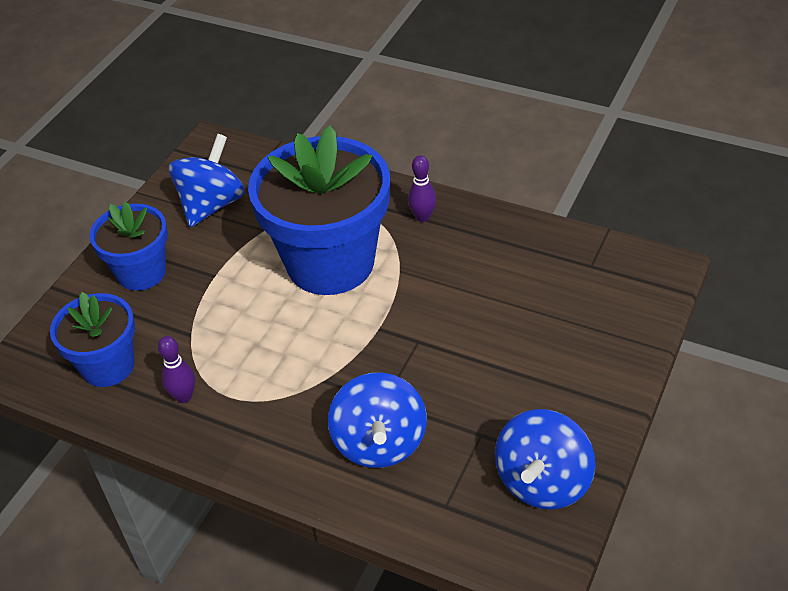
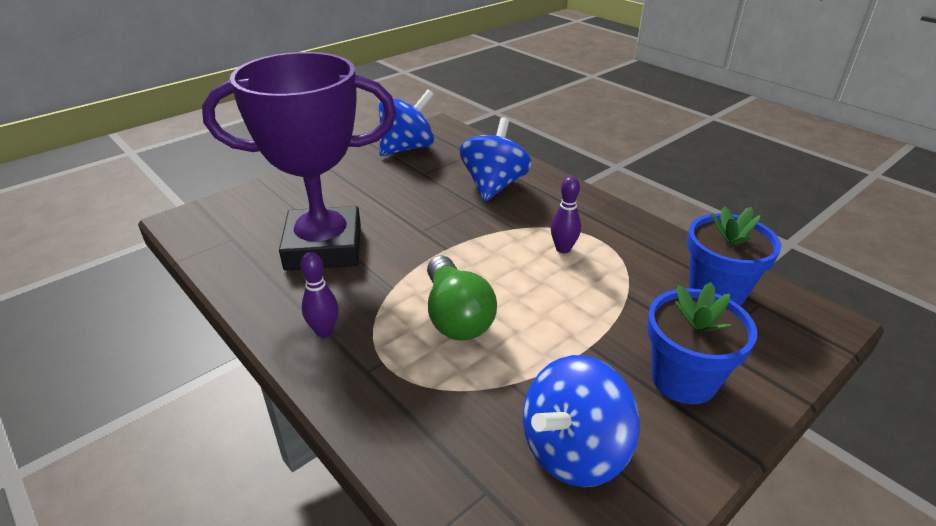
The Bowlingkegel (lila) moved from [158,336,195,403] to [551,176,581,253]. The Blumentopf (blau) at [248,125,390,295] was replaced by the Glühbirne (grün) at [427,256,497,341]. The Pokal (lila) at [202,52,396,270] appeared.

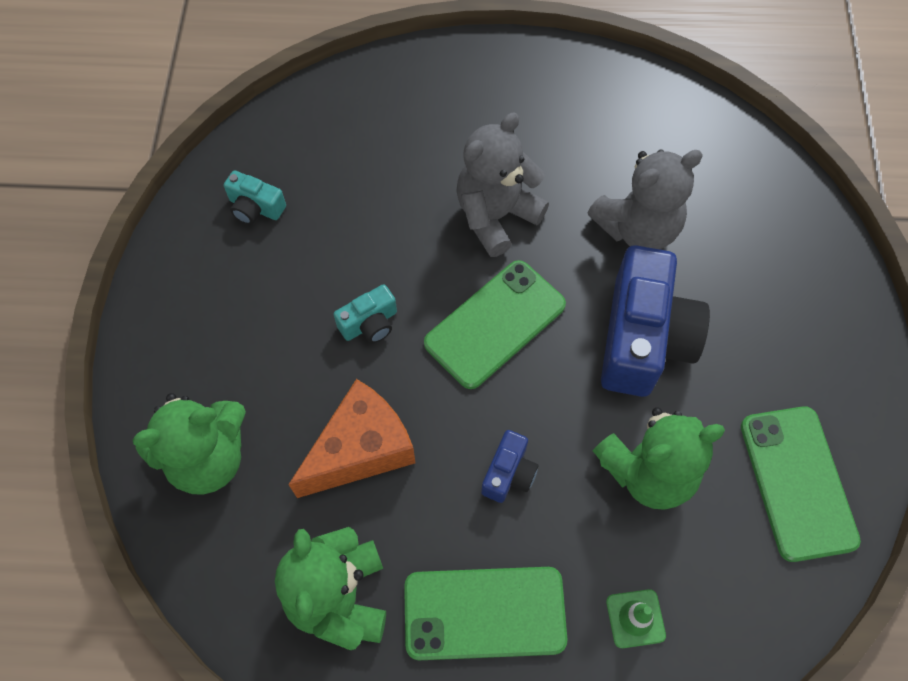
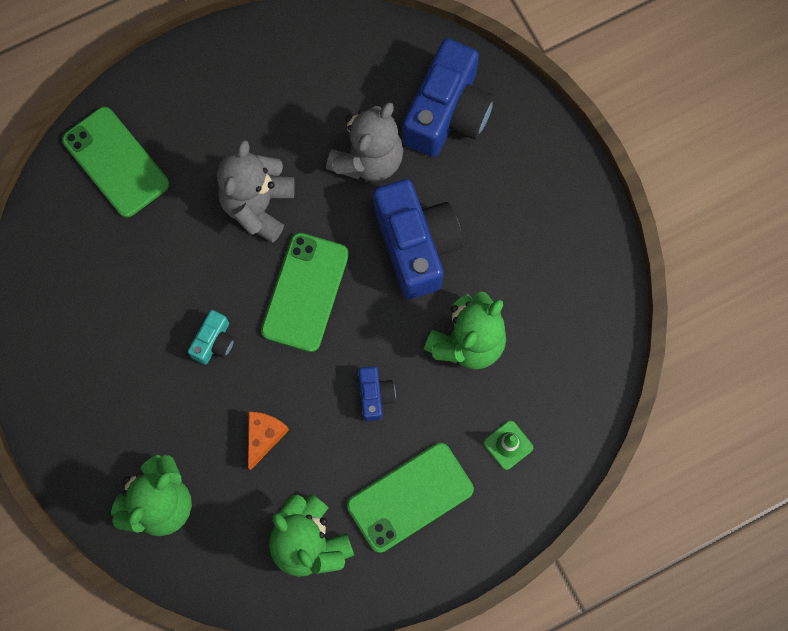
The Kamera (türkis) at [224,170,286,225] disappeared. The Käse (orange) at [288,379,415,498] changed to 0.58 times the size. The Handy (grün) moved from [741,406,861,562] to [62,107,169,218]. The Kamera (blau) at [403,39,494,157] appeared.

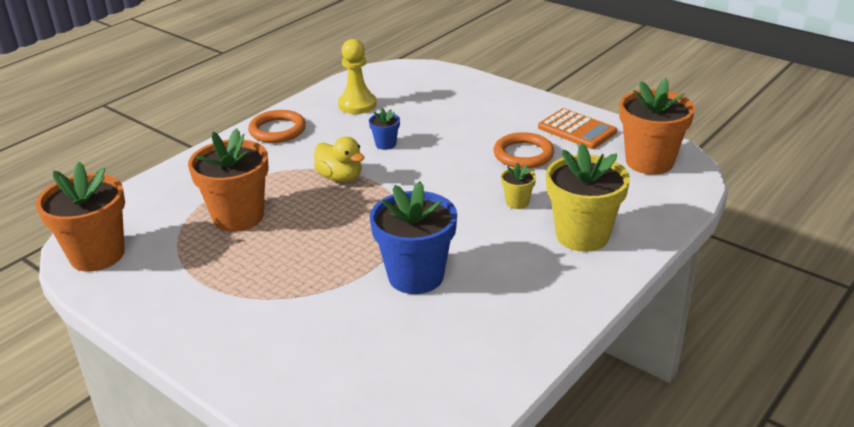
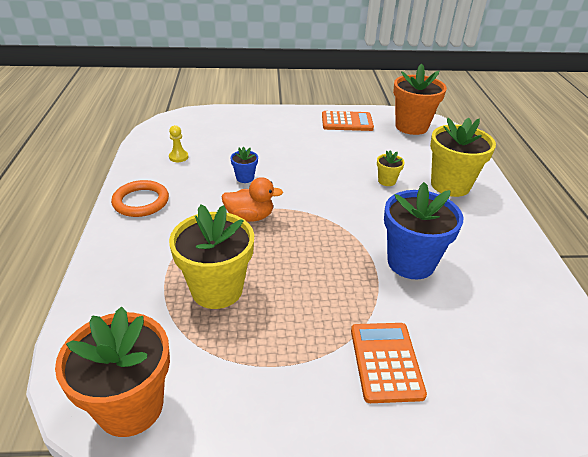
The Blumentopf (orange) at [188,128,269,232] became the Blumentopf (gelb) at [169,204,254,309]. The Ente (gelb) at [314,137,364,182] became the Ente (orange) at [221,177,283,222]. The Bauer (gelb) at [338,39,377,114] changed to 0.56 times the size. The Ring (orange) at [493,132,554,169] disappeared. The Taschenrechner (orange) at [351,323,427,403] appeared.

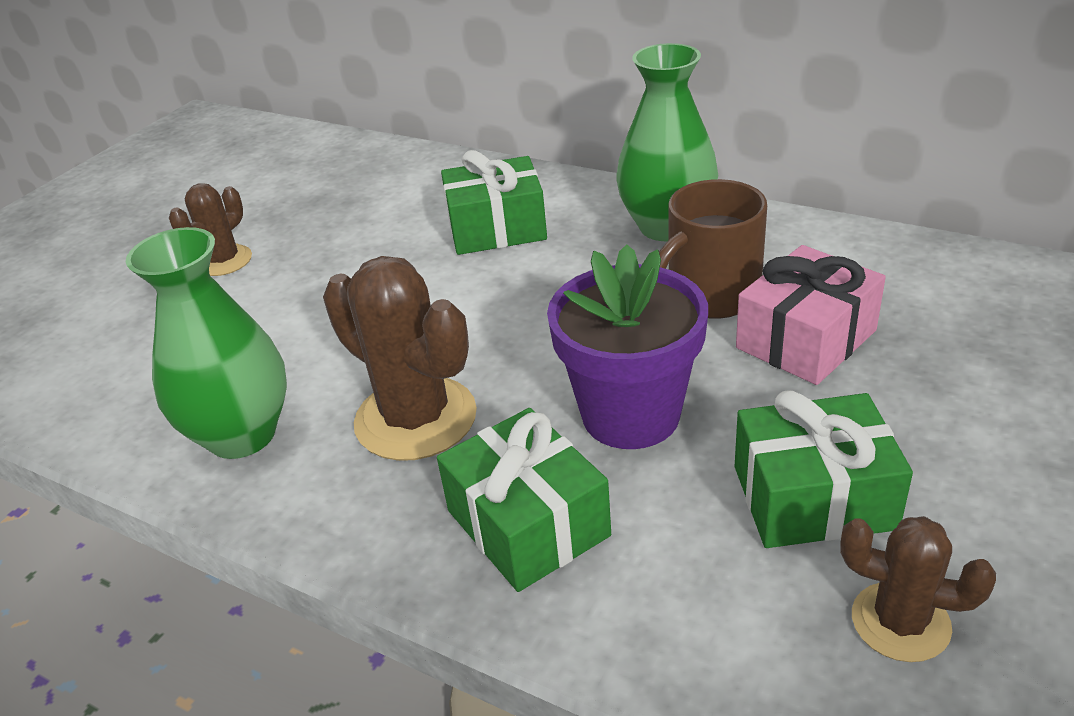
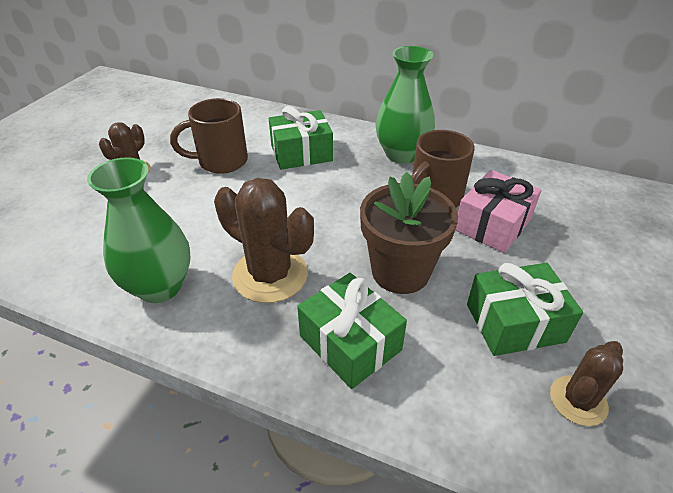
The Blumentopf (lila) at [547,244,708,449] became the Blumentopf (braun) at [360,172,458,294]. The Kaktus (braun) at [840,516,996,662] turned 60 degrees counterclockwise. The Tasse (braun) at [170,98,248,174] appeared.

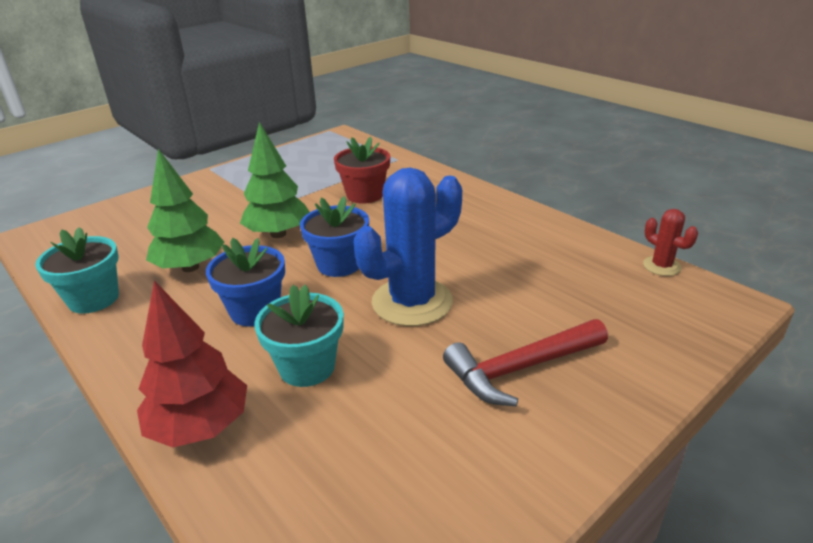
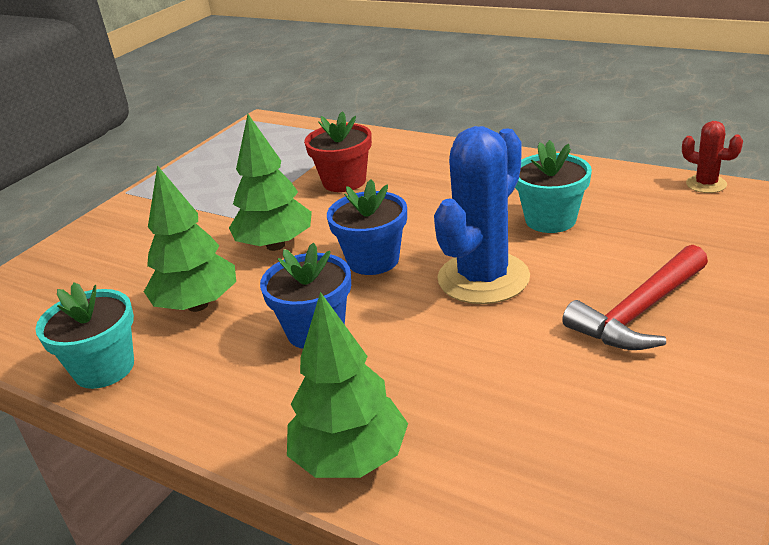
The Baum (rot) at [137,280,247,448] became the Baum (grün) at [287,292,408,478]. The Blumentopf (türkis) moved from [254,284,344,387] to [515,140,592,233].

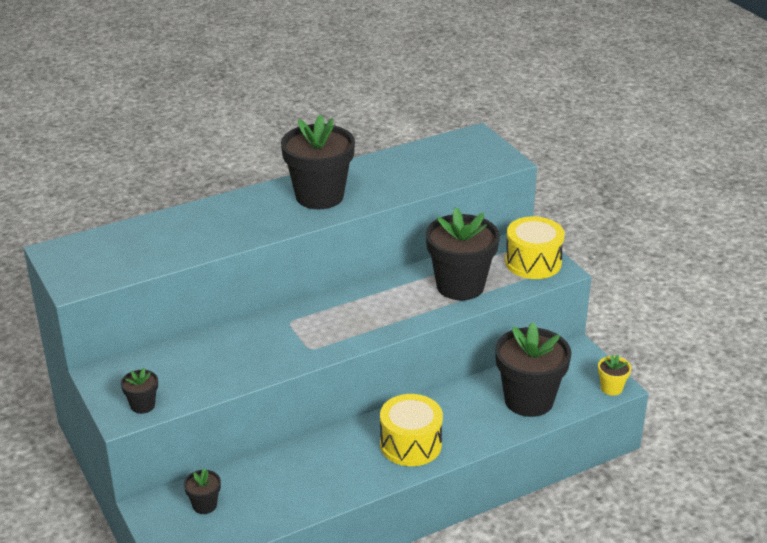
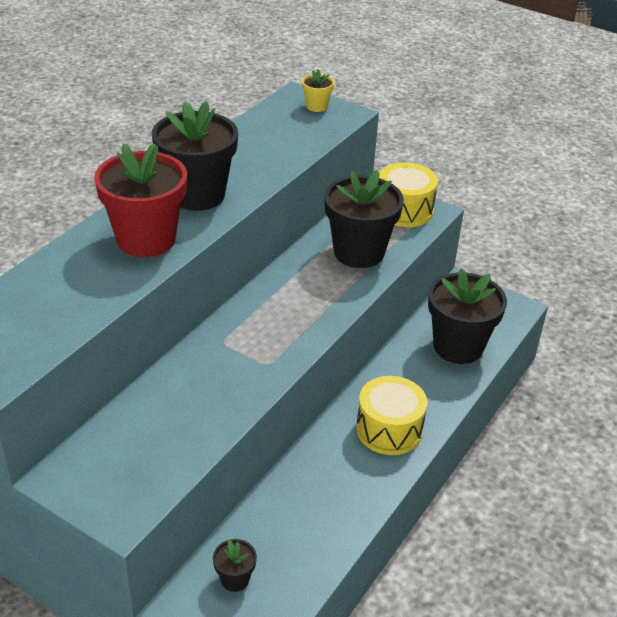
The Blumentopf (schwarz) at [121,367,158,414] disappeared. The Blumentopf (gelb) moved from [598,355,631,395] to [302,69,334,112]. The Blumentopf (rot) at [94,143,187,257] appeared.

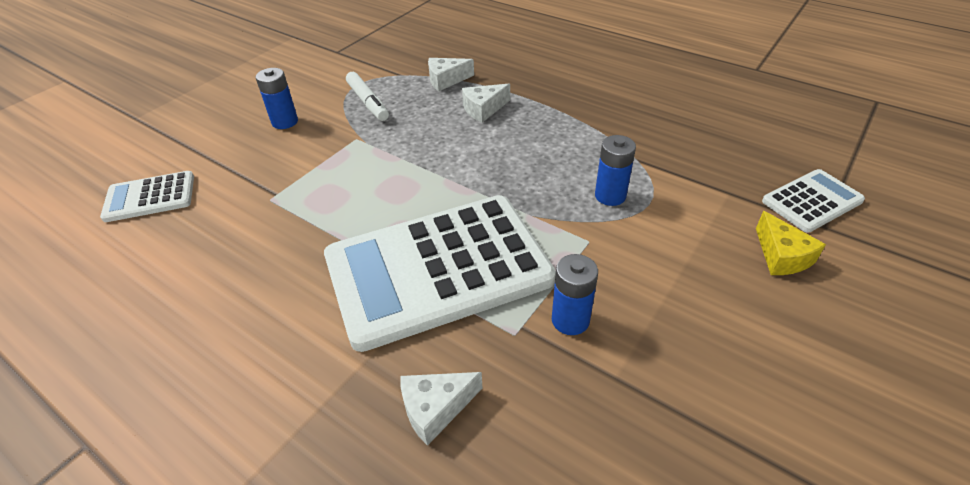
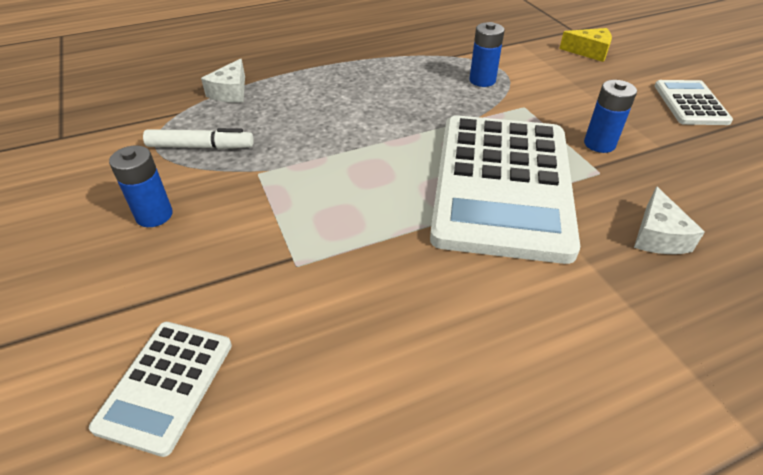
The Käse (weiß) at [462,84,510,123] disappeared. The Taschenrechner (weiß) moved from [762,169,865,233] to [655,80,733,125].

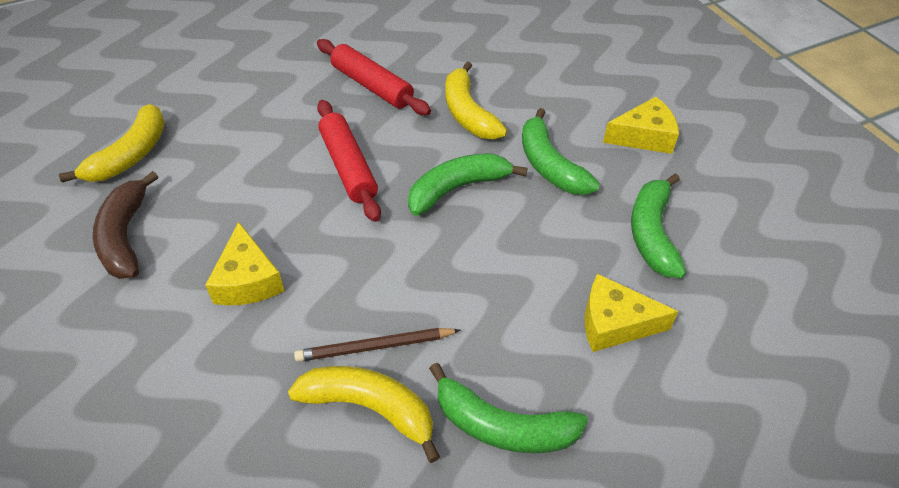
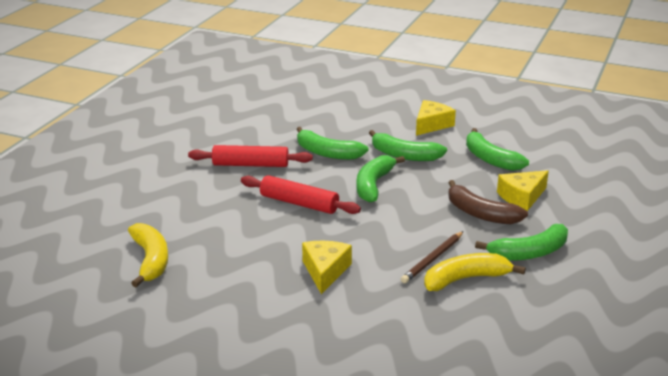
The Banane (braun) moved from [93,171,158,279] to [448,180,528,224]. The Käse (gelb) at [205,222,284,305] turned 120 degrees counterclockwise. The Banane (gelb) at [445,61,507,139] became the Banane (grün) at [296,127,369,160].

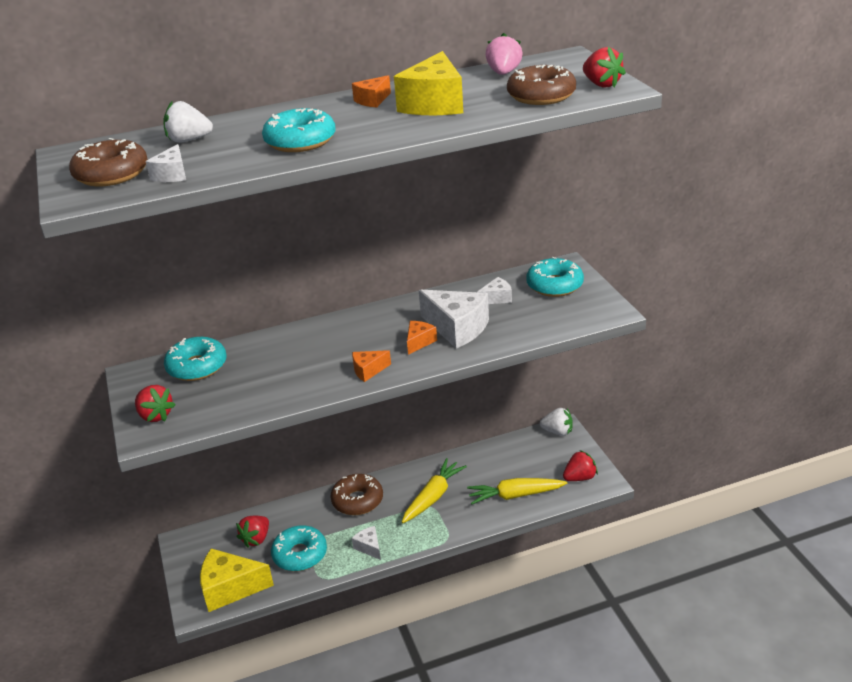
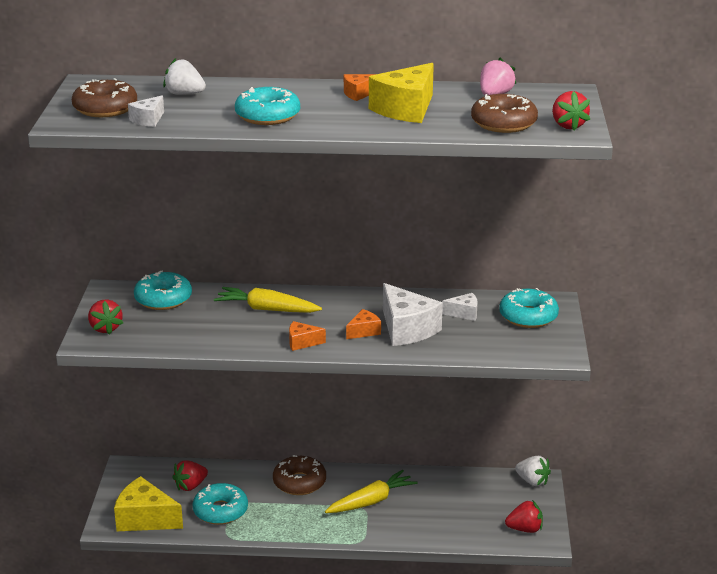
The Käse (weiß) at [352,526,381,560] disappeared. The Karotte (gelb) moved from [467,478,567,504] to [214,287,322,313].

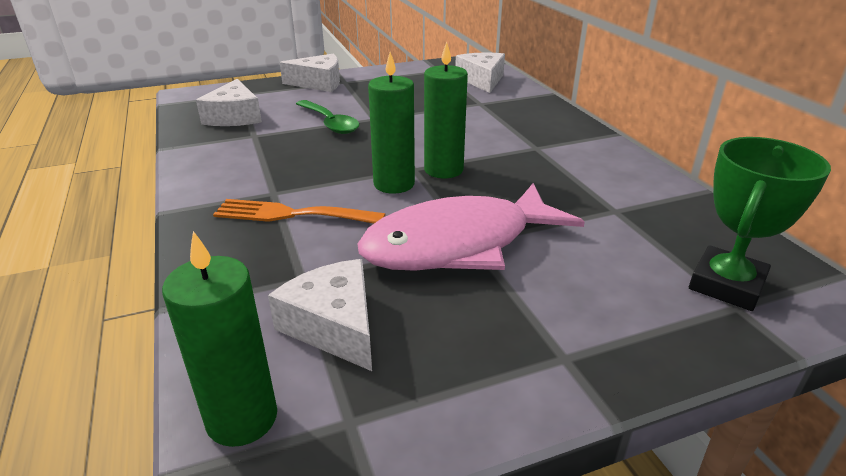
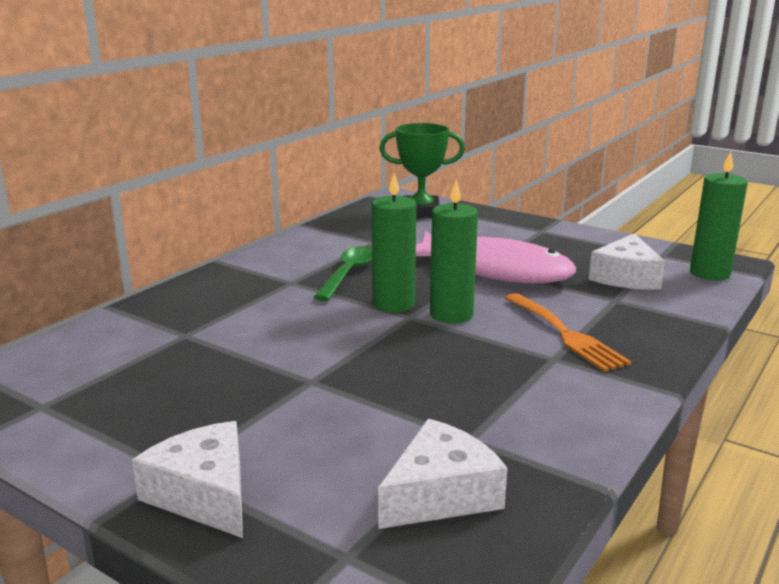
The Löffel (grün) moved from [296,100,359,134] to [314,246,372,301]. The Käse (weiß) at [455,53,505,93] disappeared.

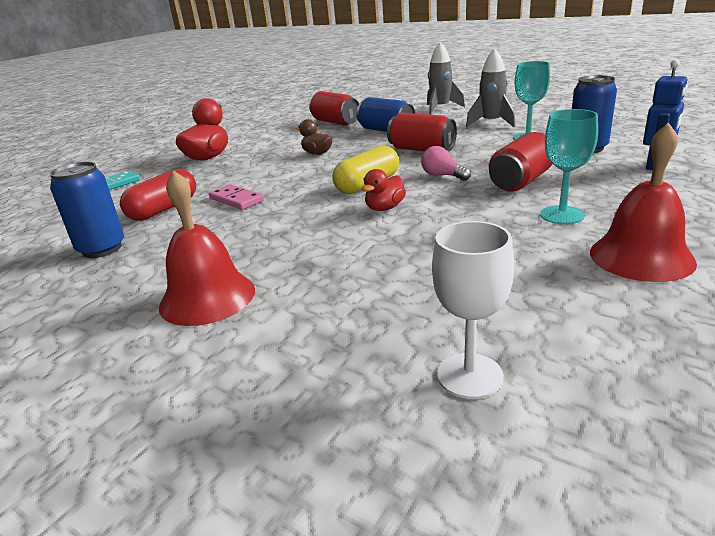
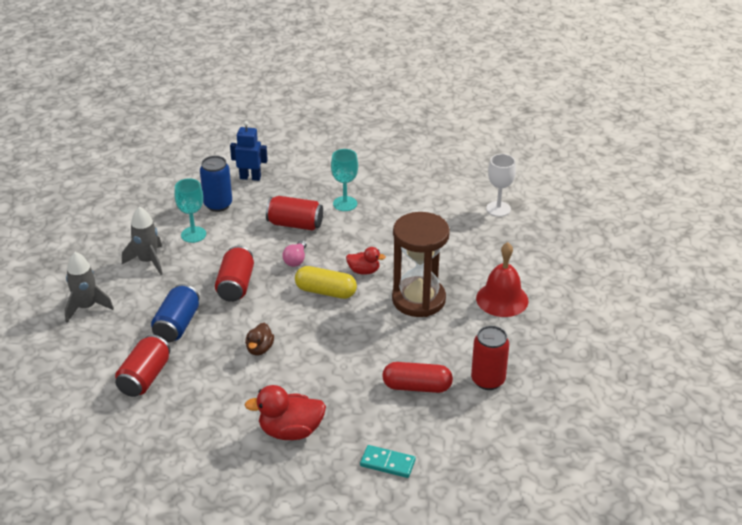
The Dose (blau) at [50,162,124,258] became the Dose (rot) at [471,326,509,390]. The Dominostein (rosa) at [209,184,264,210] disappeared. The Glocke (rot) at [590,122,697,282] disappeared. The Sanduhr (braun) at [392,212,450,317] appeared.

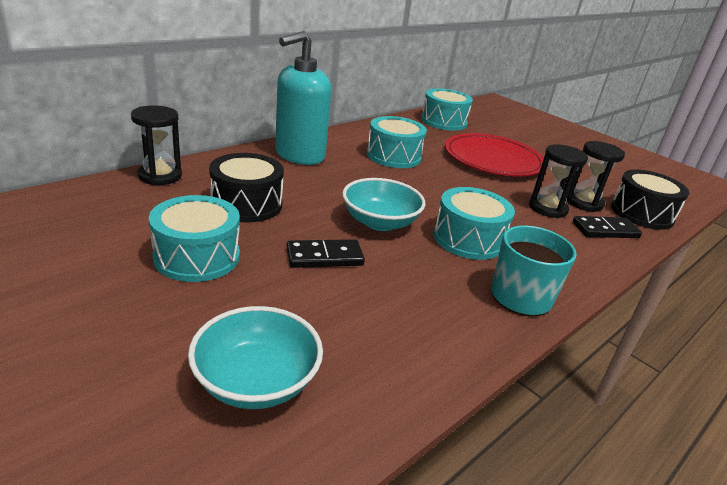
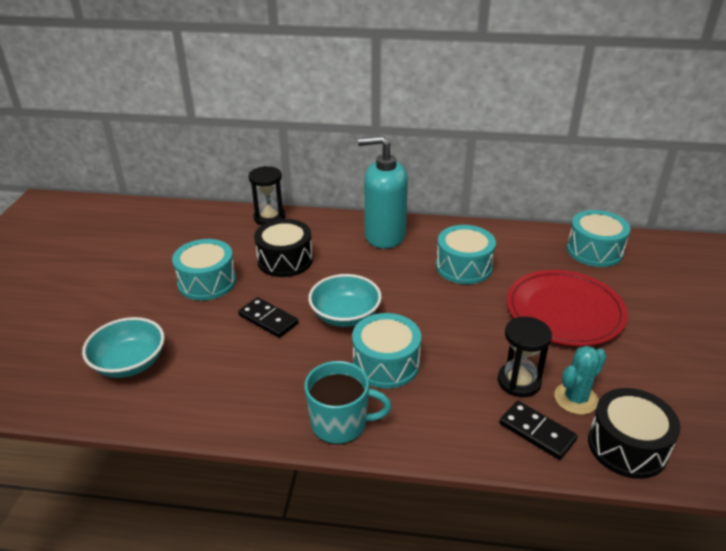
The Sanduhr (schwarz) at [567,141,625,212] was replaced by the Kaktus (türkis) at [554,346,606,415].

